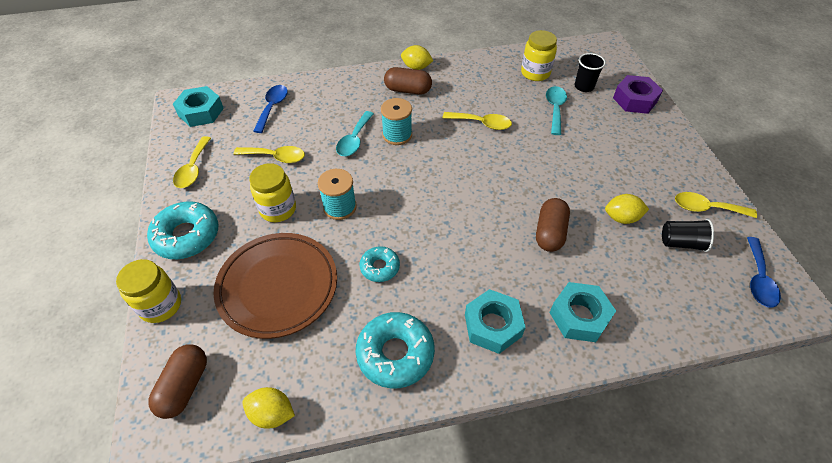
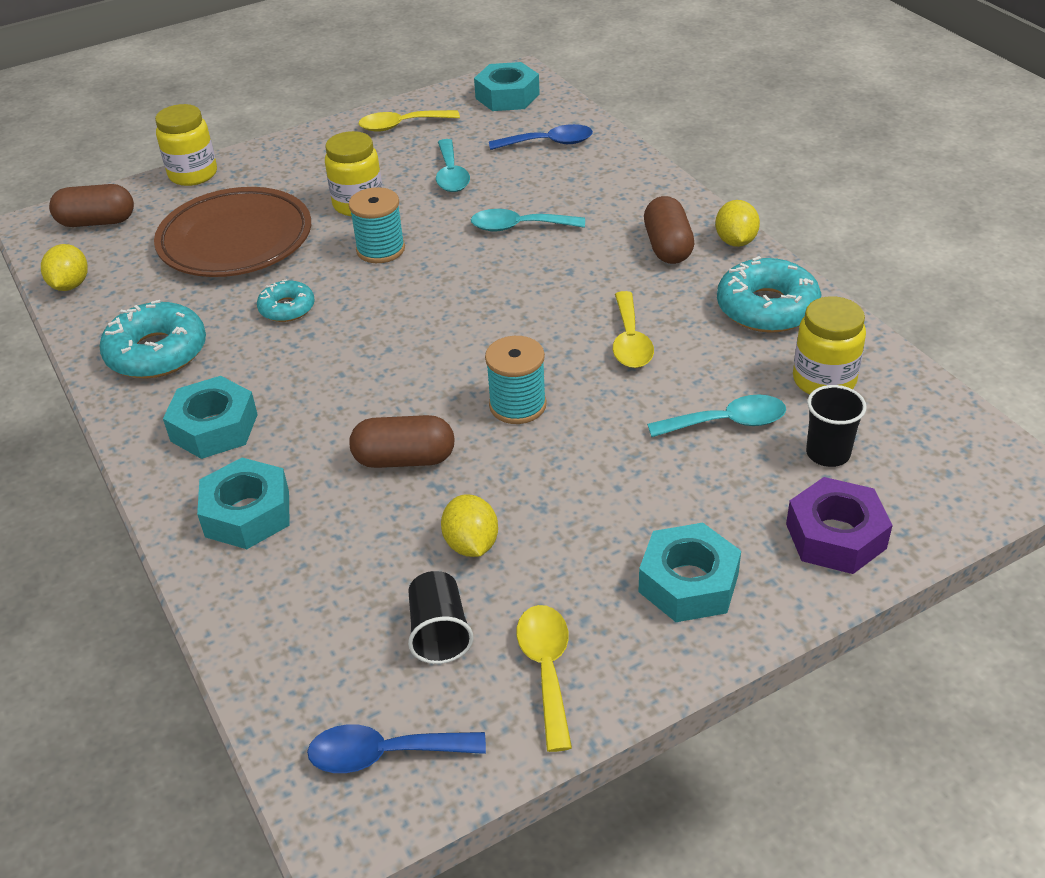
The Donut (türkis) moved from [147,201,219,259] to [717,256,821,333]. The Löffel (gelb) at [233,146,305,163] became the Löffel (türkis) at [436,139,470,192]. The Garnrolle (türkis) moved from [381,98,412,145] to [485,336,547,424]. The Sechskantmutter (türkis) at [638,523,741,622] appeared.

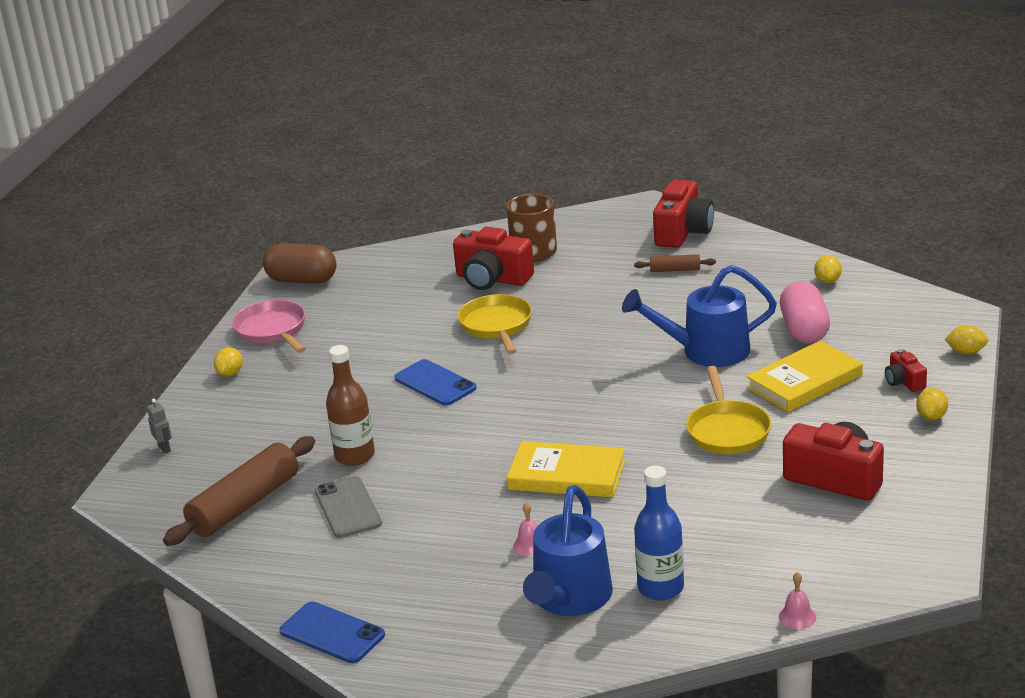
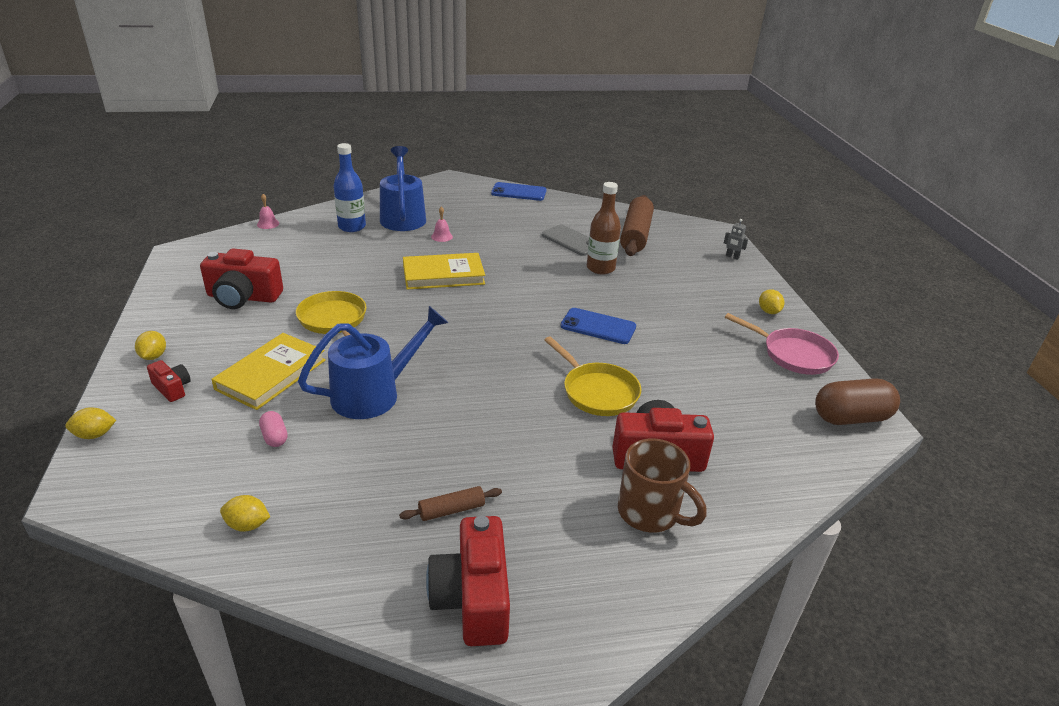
The Kapsel (rosa) at [780,281,830,344] changed to 0.48 times the size. The Zitrone (gelb) at [814,255,842,283] turned 60 degrees counterclockwise.

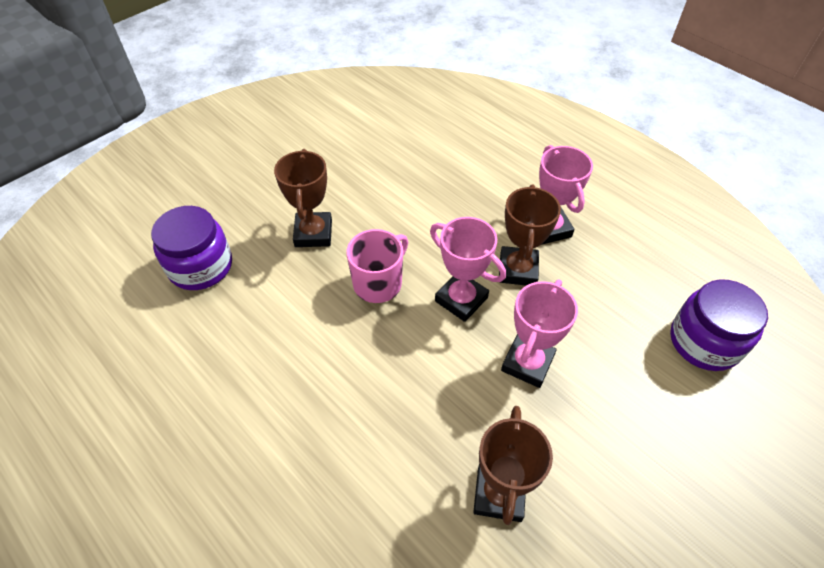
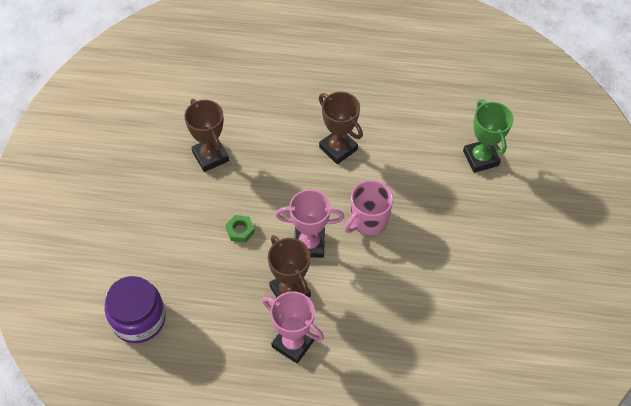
The Einmachglas (lila) at [151,206,232,290] was replaced by the Pokal (grün) at [463,99,514,173]. The Pokal (braun) moved from [274,149,332,247] to [319,92,363,164]. The Tasse (rosa) at [346,229,408,303] turned 45 degrees clockwise. The Pokal (rosa) at [501,280,578,388] was replaced by the Sechskantmutter (grün) at [226,215,255,243].

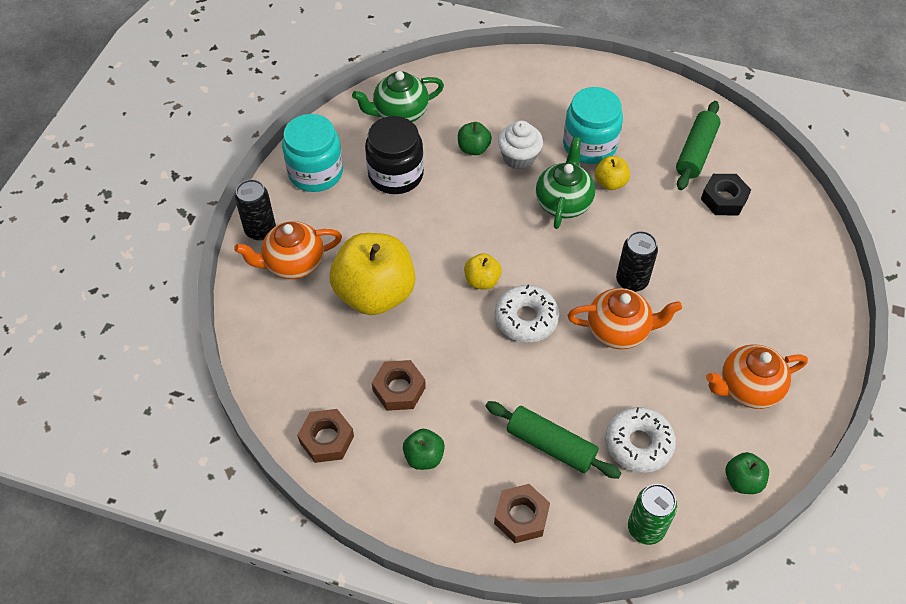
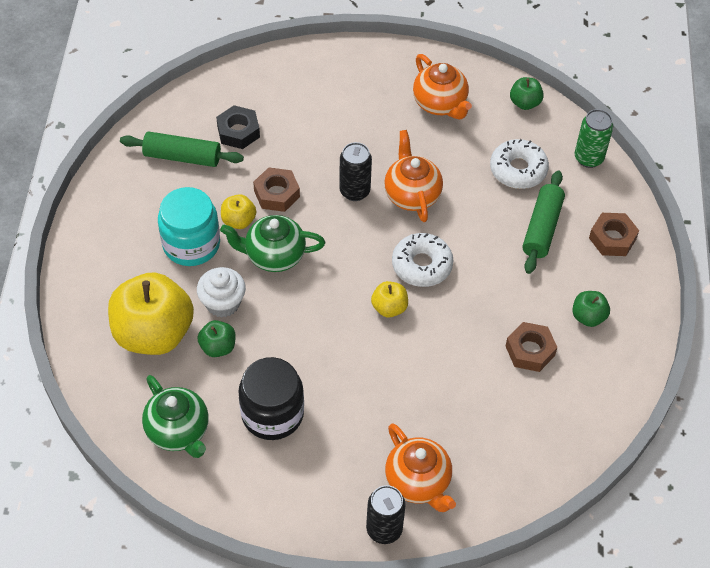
The Einmachglas (türkis) at [282,114,343,192] disappeared. The Sechskantmutter (braun) moved from [297,409,354,463] to [253,167,300,212]. The Apfel (gelb) moved from [330,233,415,315] to [108,272,194,355].

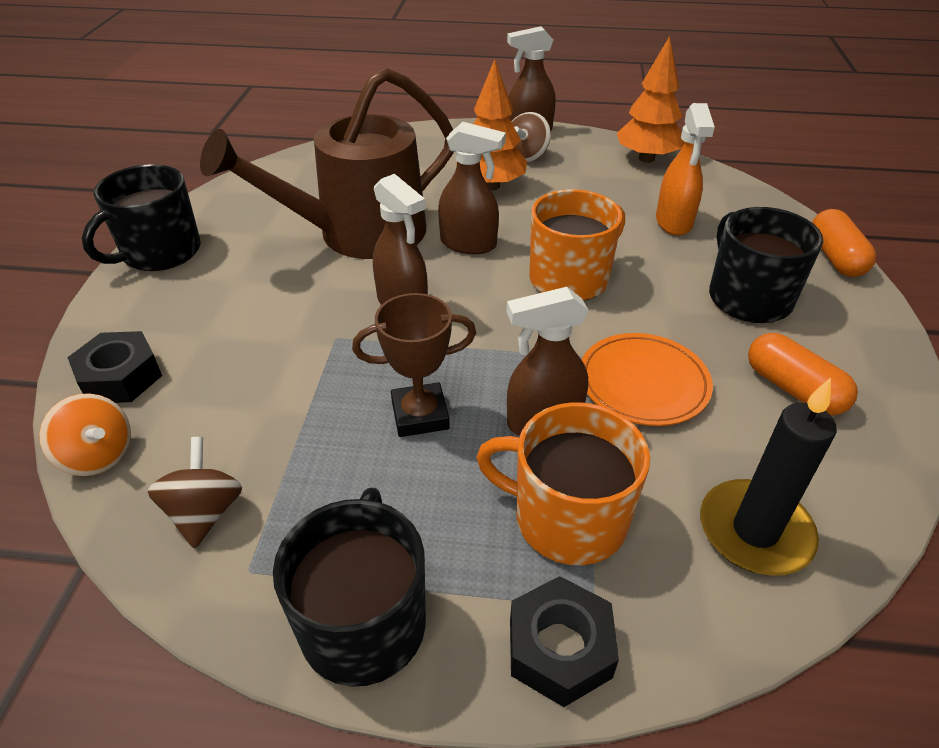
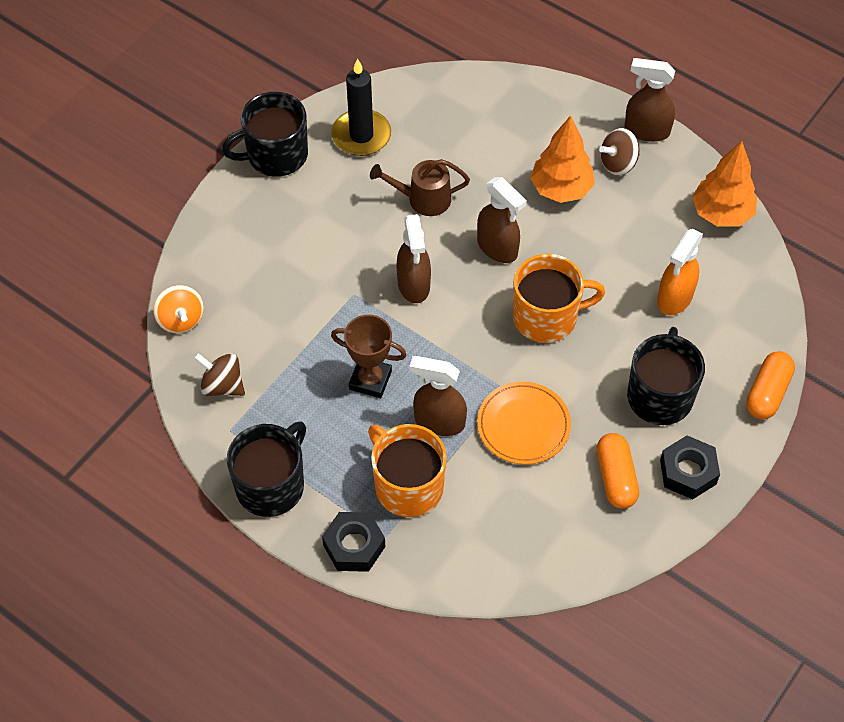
The Sechskantmutter (schwarz) moved from [67,331,162,403] to [660,435,720,499]. The Kreisel (braun) at [148,437,242,548] turned 90 degrees counterclockwise. The Gießkanne (braun) at [200,67,454,259] changed to 0.48 times the size. The Kerze (schwarz) moved from [700,378,837,576] to [332,58,391,156].

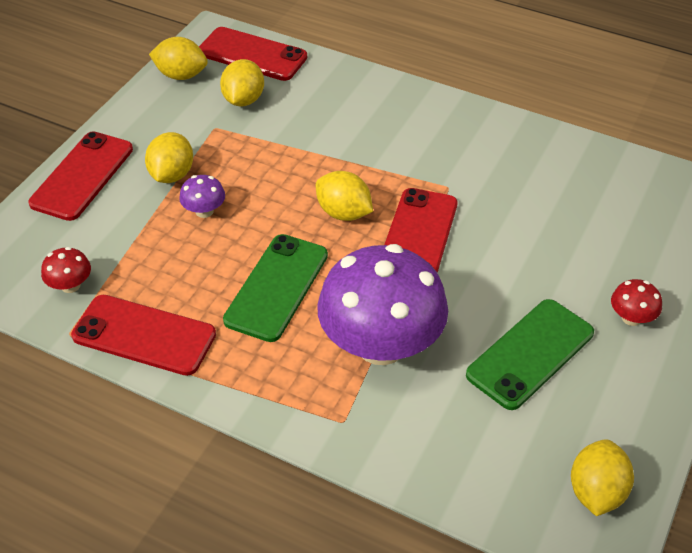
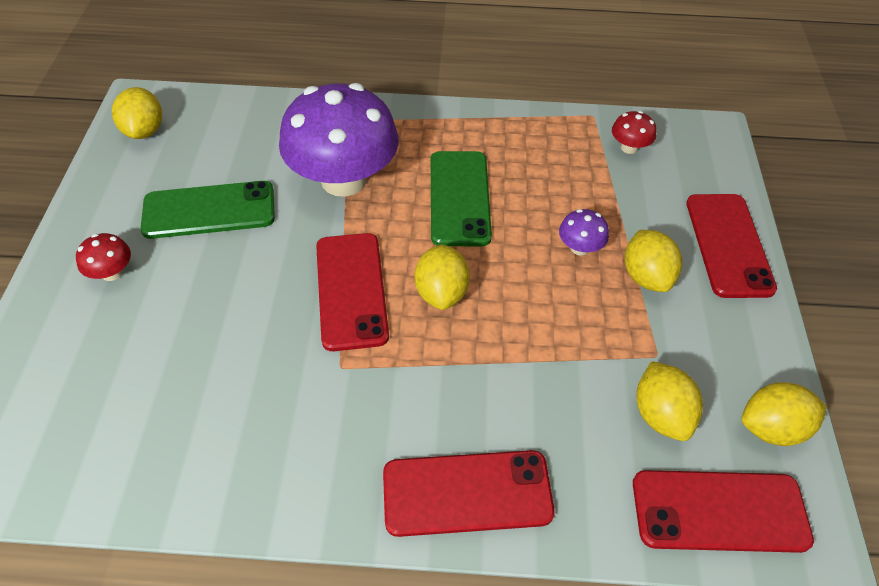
The Handy (rot) moved from [71,295,216,376] to [383,450,555,537]. The Zitrone (gelb) at [316,171,373,221] turned 75 degrees clockwise. The Handy (grün) at [466,299,594,410] turned 60 degrees clockwise.

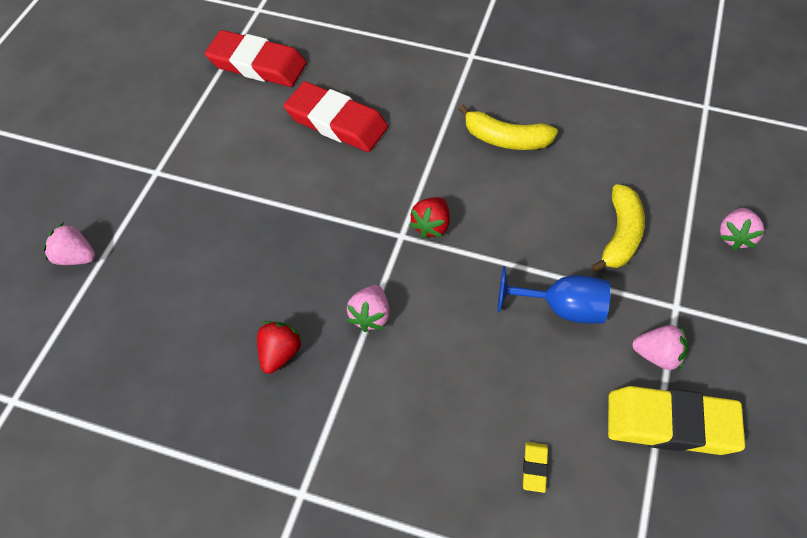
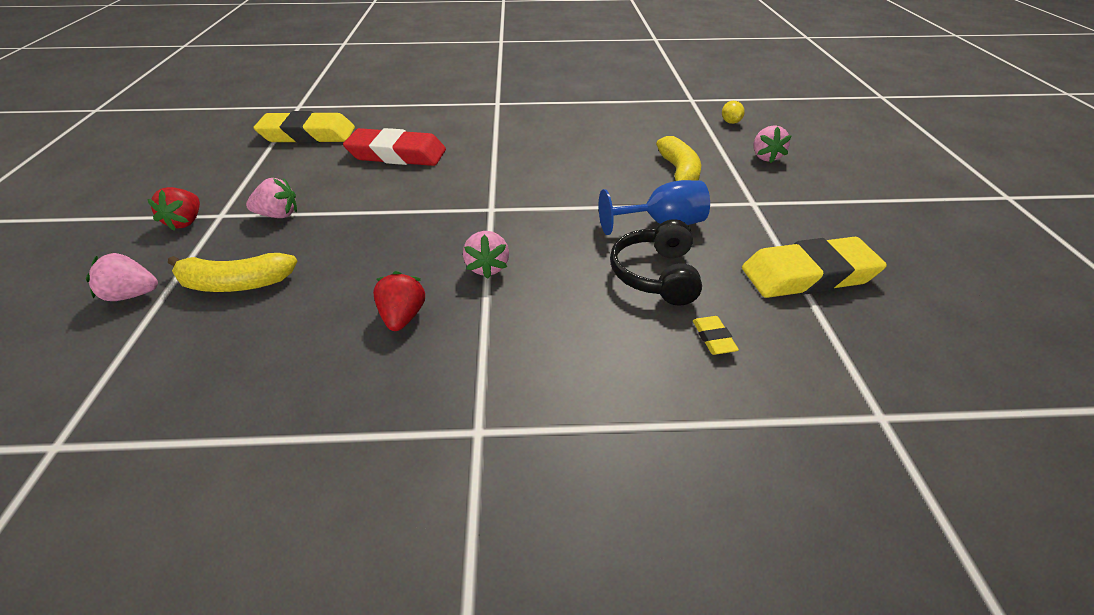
The Radiergummi (rot) at [205,30,307,87] became the Radiergummi (gelb) at [253,111,355,143]. The Erdbeere (rot) moved from [409,197,450,238] to [147,187,200,231]. The Banane (gelb) moved from [459,104,558,150] to [168,253,298,292]. The Erdbeere (rosa) moved from [632,325,688,371] to [246,178,297,218]. The Kopfhörer (schwarz) at [610,219,702,305] appeared. The Zitrone (gelb) at [722,101,745,124] appeared.

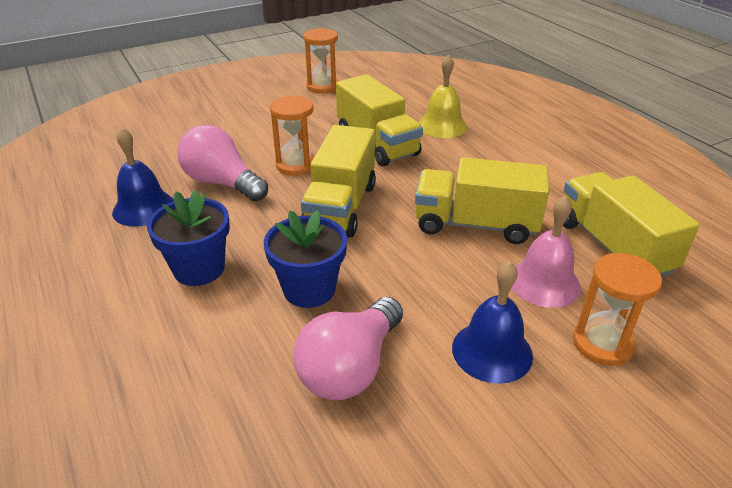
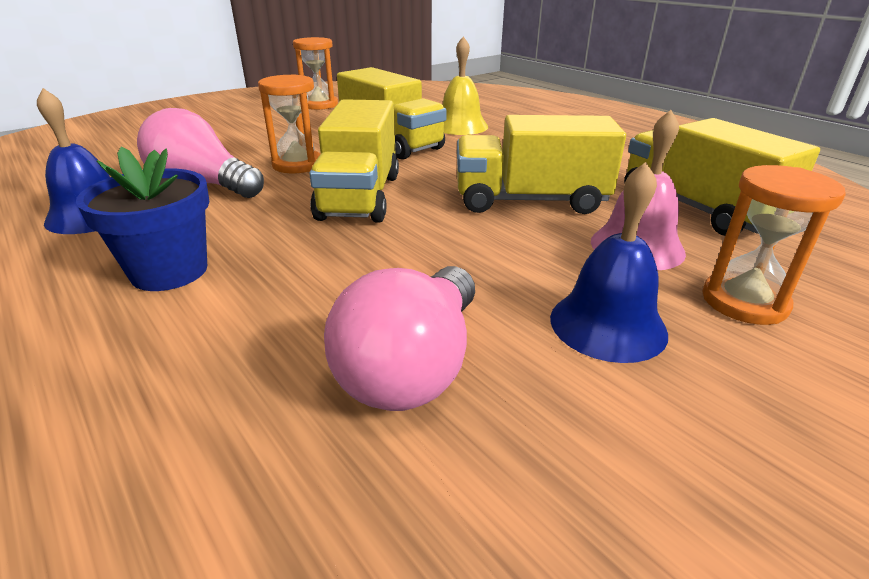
The Blumentopf (blau) at [264,210,347,308] disappeared.

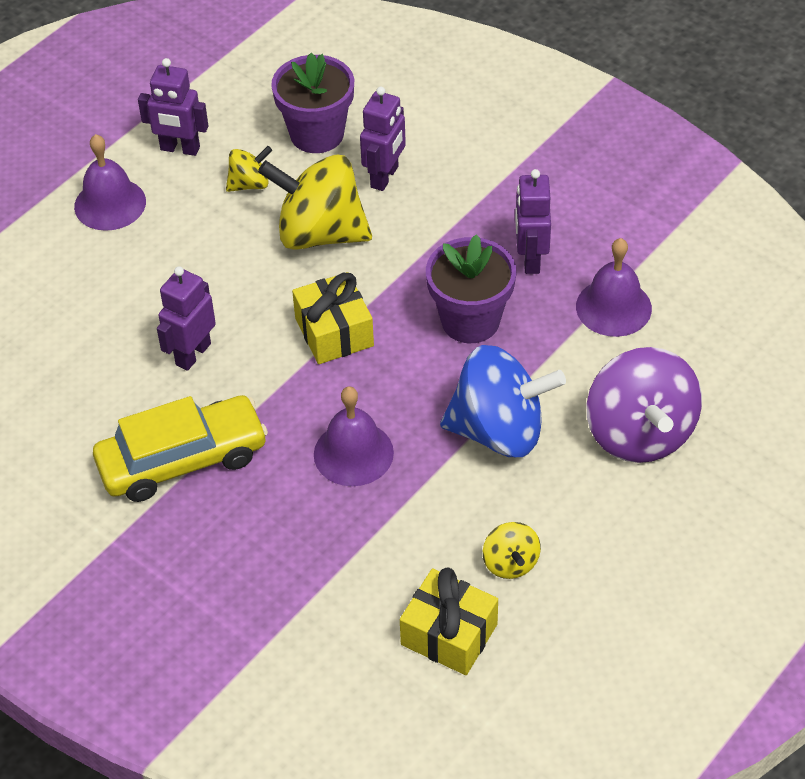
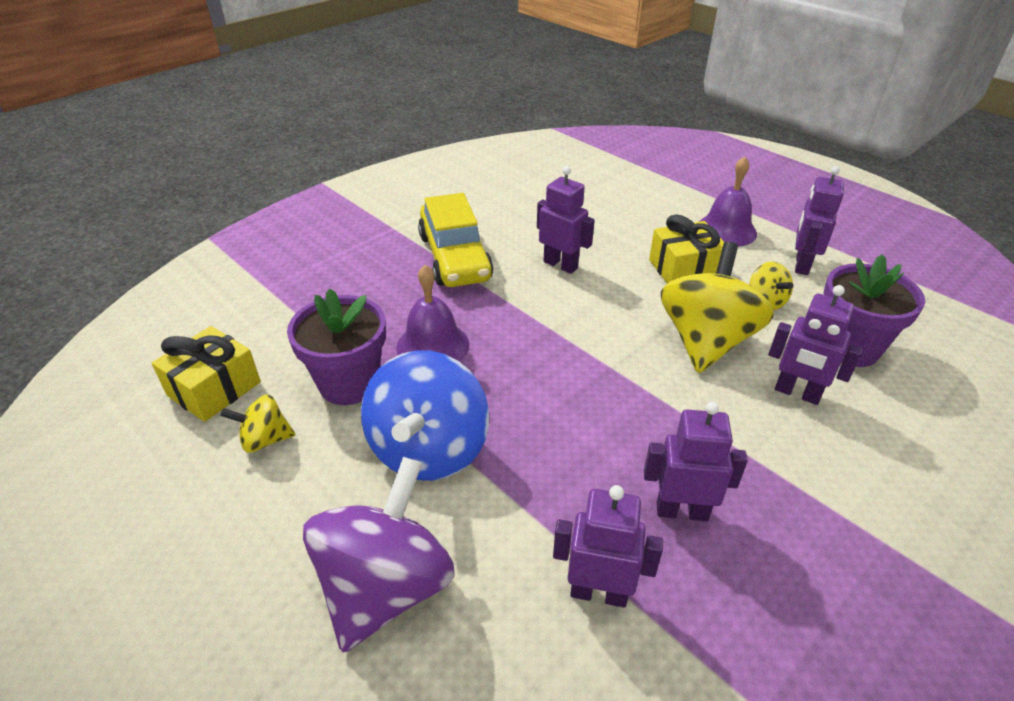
The Geschenk (gelb) moved from [292,272,374,364] to [649,214,724,283]. The Blumentopf (lila) moved from [426,234,516,343] to [287,289,386,405]. The Glocke (lila) at [576,238,652,337] was replaced by the Roboter (lila) at [553,485,663,608]. The Kreisel (lila) at [587,347,702,463] turned 120 degrees clockwise.

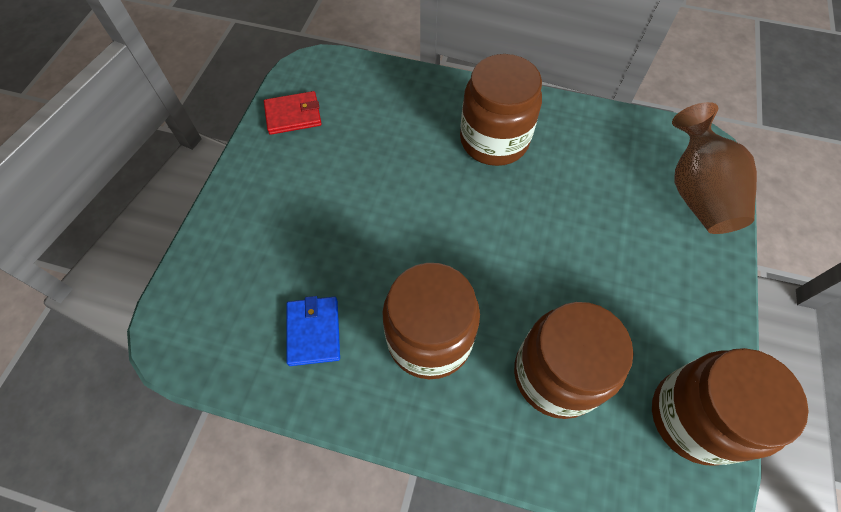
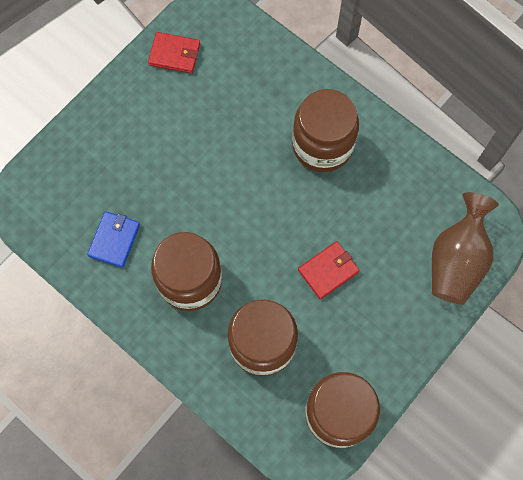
The Geldbörse (rot) at [298,241,360,299] appeared.

